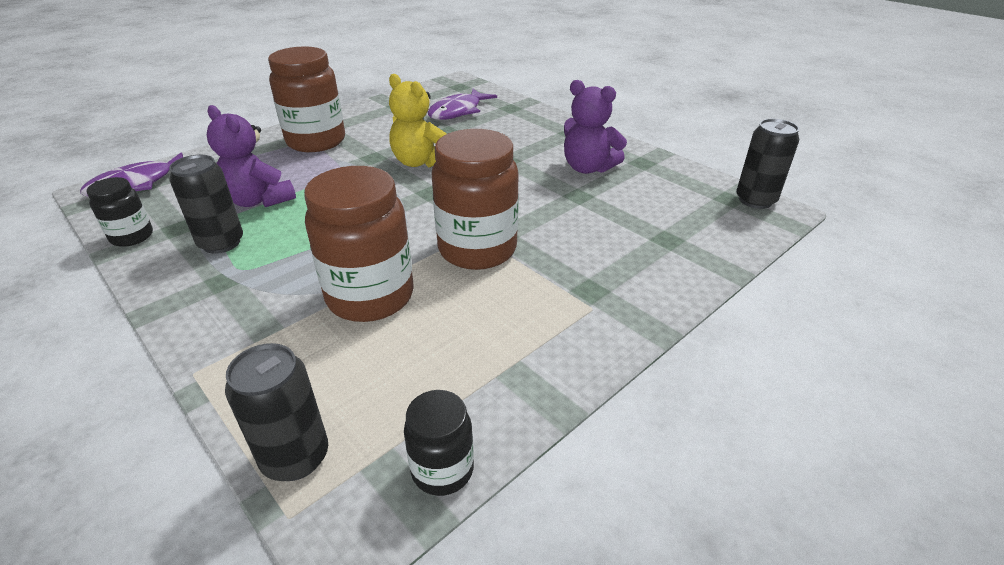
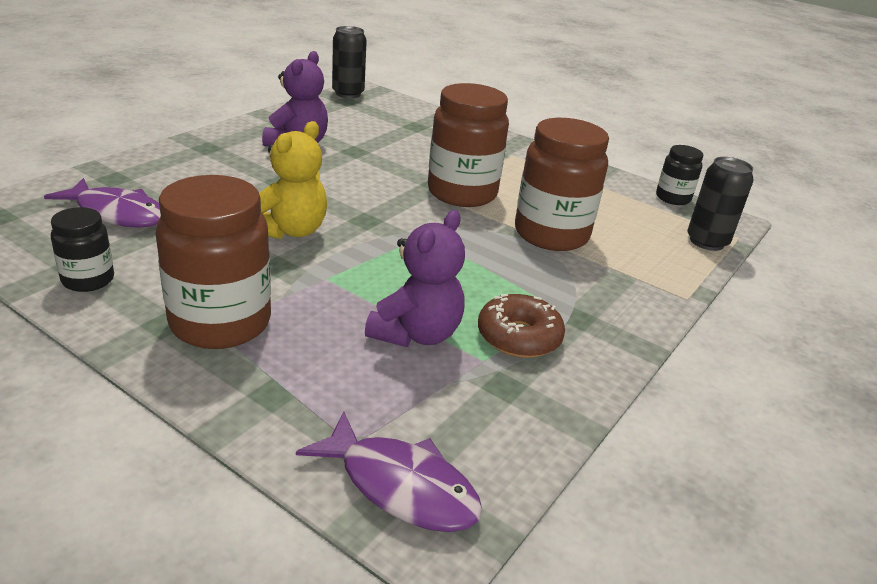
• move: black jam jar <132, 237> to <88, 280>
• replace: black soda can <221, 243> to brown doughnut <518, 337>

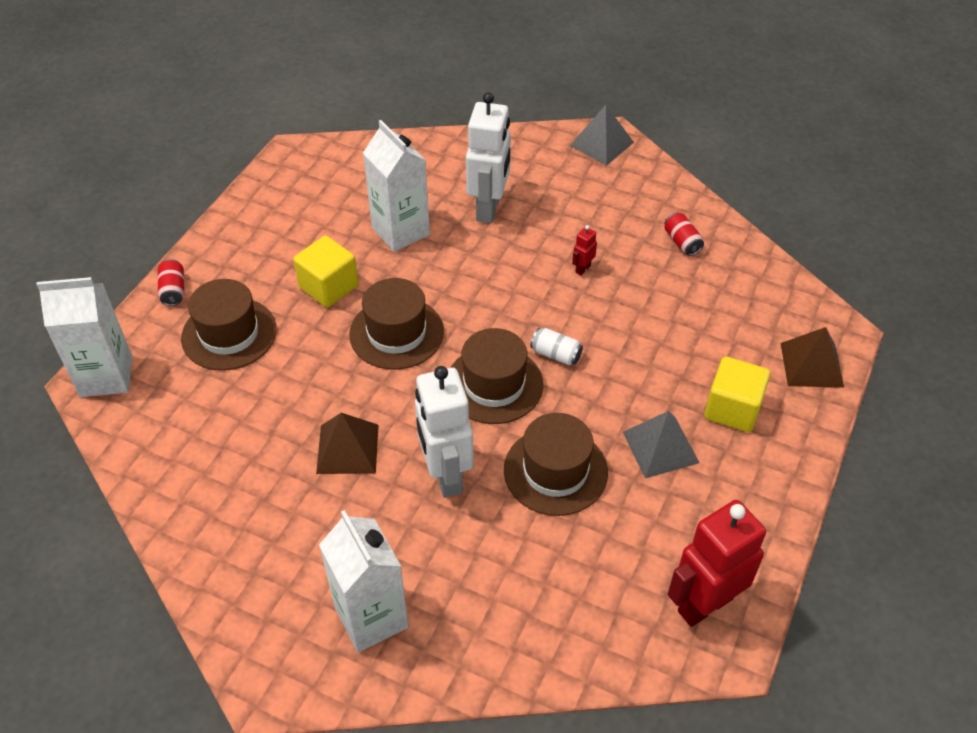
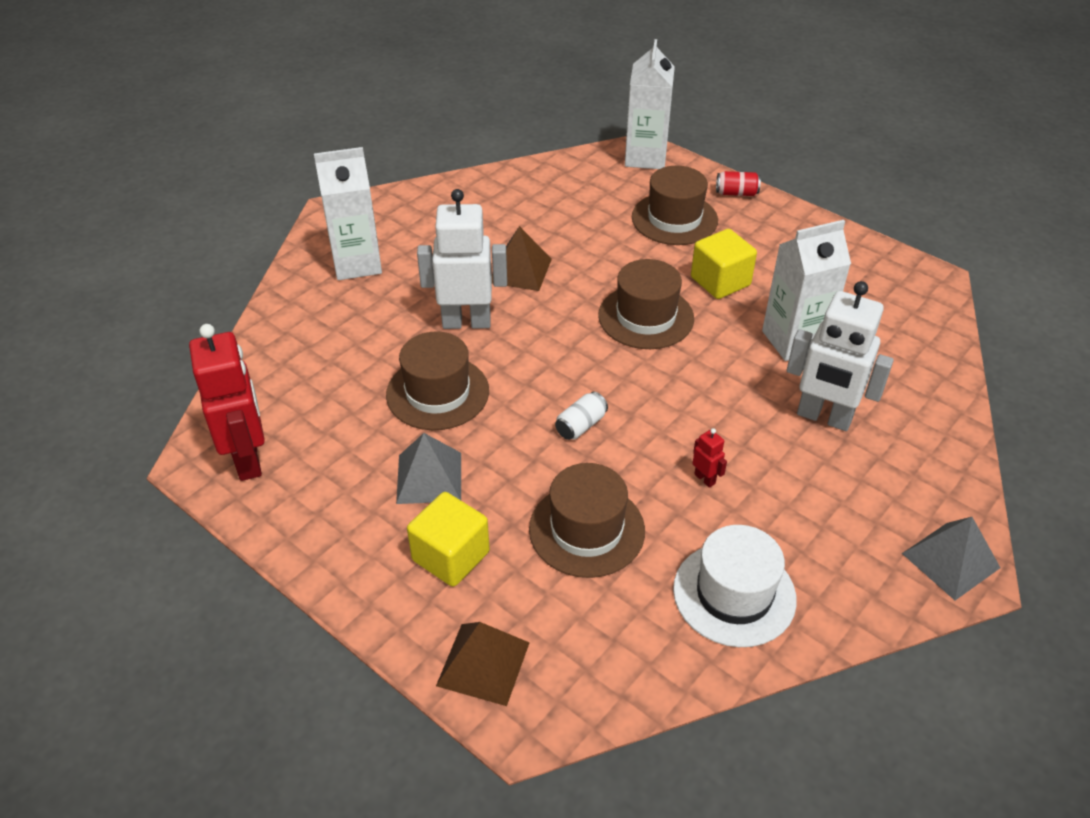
• move: brown tall hat <494, 384> to <587, 530>
• replace: scarlet soda can <682, 242> to pure white tall hat <734, 594>

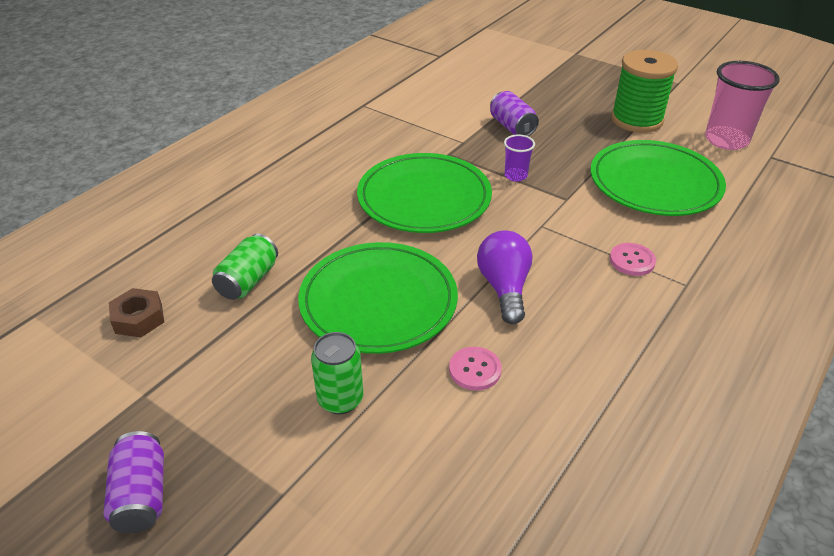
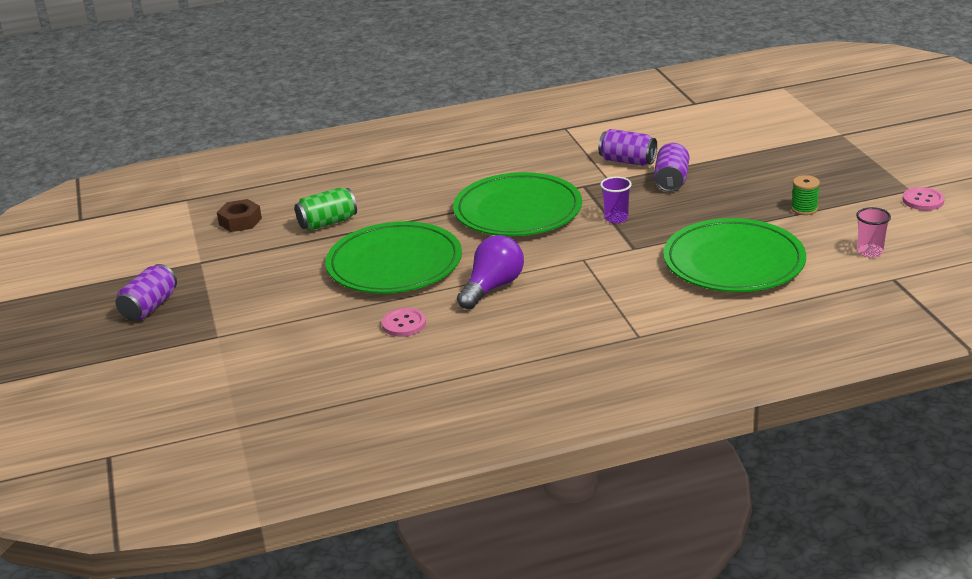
• insert: purple soda can <627, 161>
• resize: emerald spool <636, 120> = <804, 209> x0.44
• resize: rose-pink cup <726, 140> = <869, 252> x0.51
• move: rose-pink sewing button <632, 261> to <923, 200>
• delete: emerald soda can <340, 399>

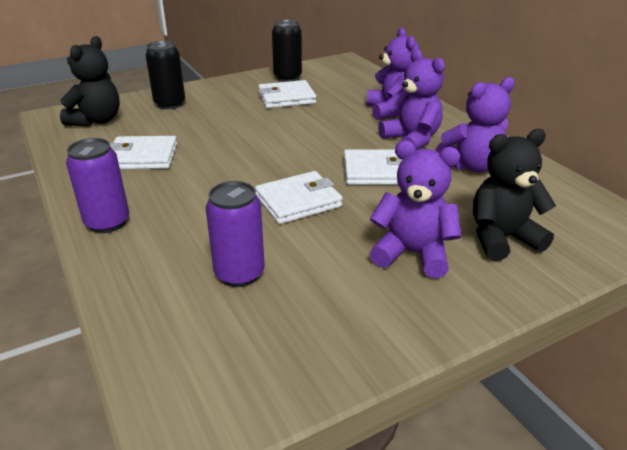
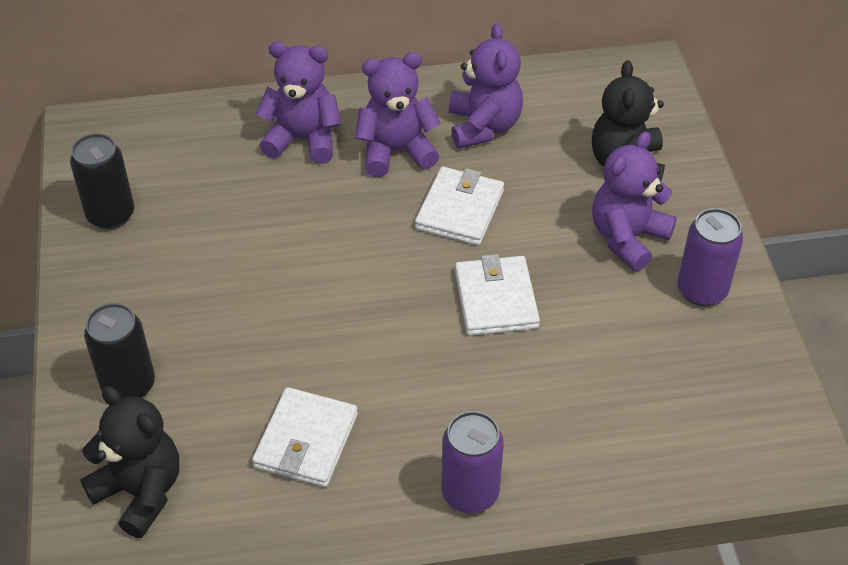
• move: purple soda can <239, 274> to <701, 290>
• delete: pure white billfold <286, 98>

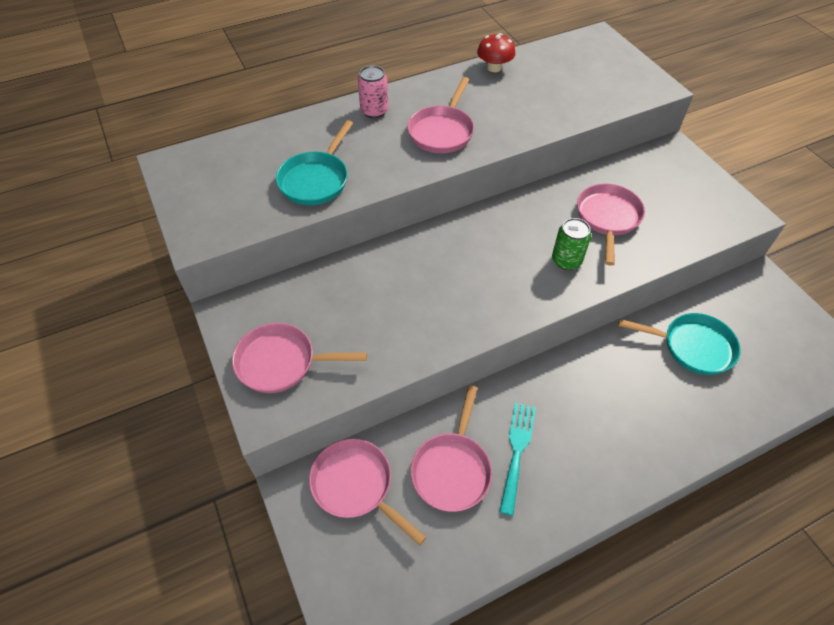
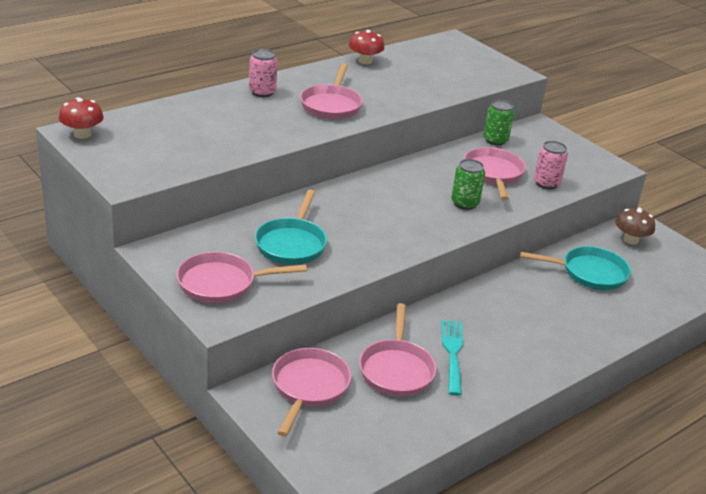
• insert: scarlet fungus <82, 134>
• move: aqua skillet <316, 180> to <292, 244>
• rotate: rose-pink skillet <356, 485> = <309, 387> 75 degrees clockwise
• insert: emerald soda can <495, 140>
• insert: rose-pink soda can <546, 183>
• insert: brown fungus <630, 240>

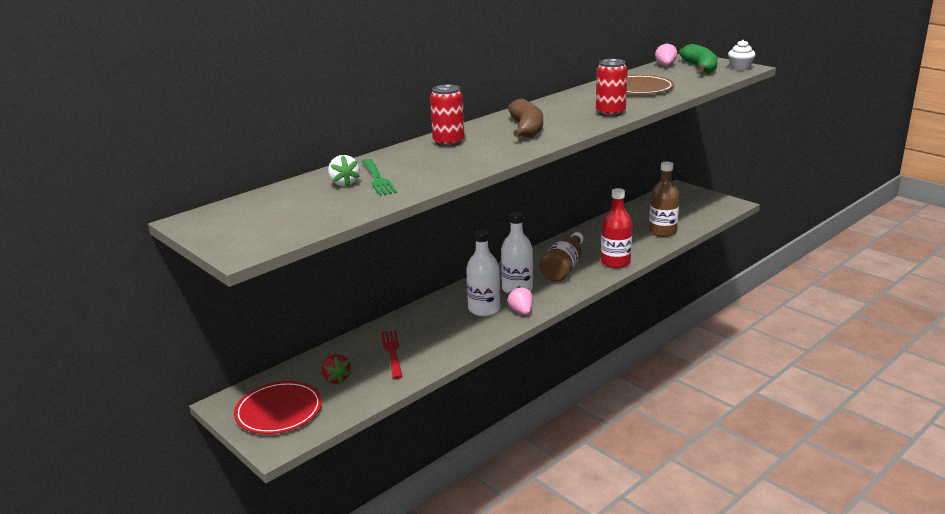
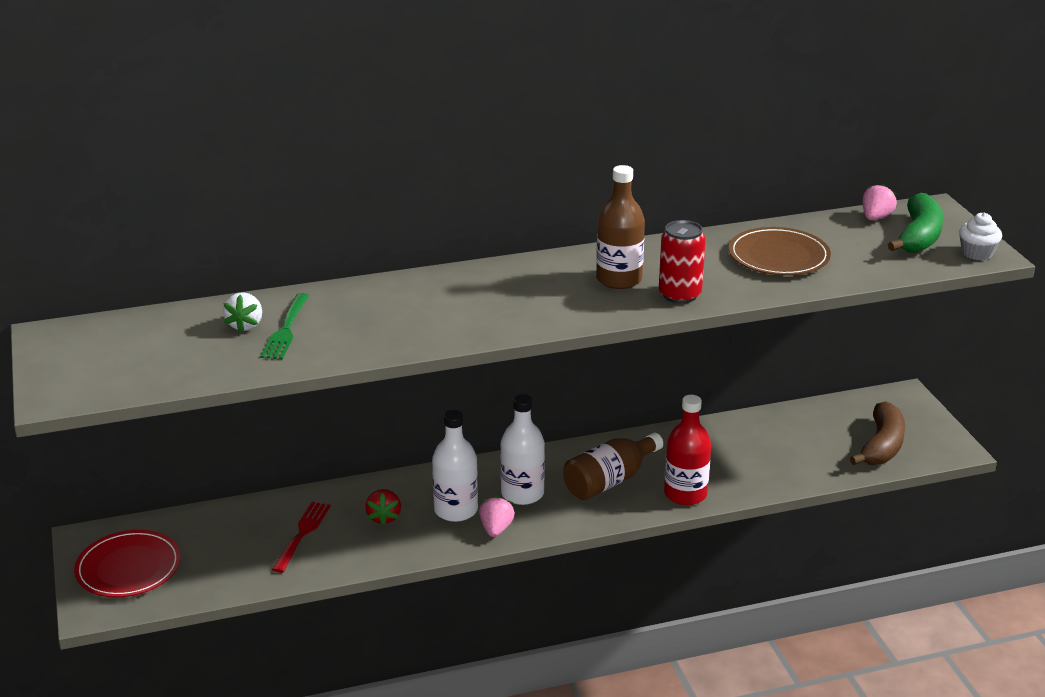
• move: scarlet toy strawberry <336, 379> to <384, 517>
• move: brown drink bottle <662, 231> to <619, 279>
• move: brown banana <526, 129> to <882, 446>
• delete: scarlet soda can <448, 142>

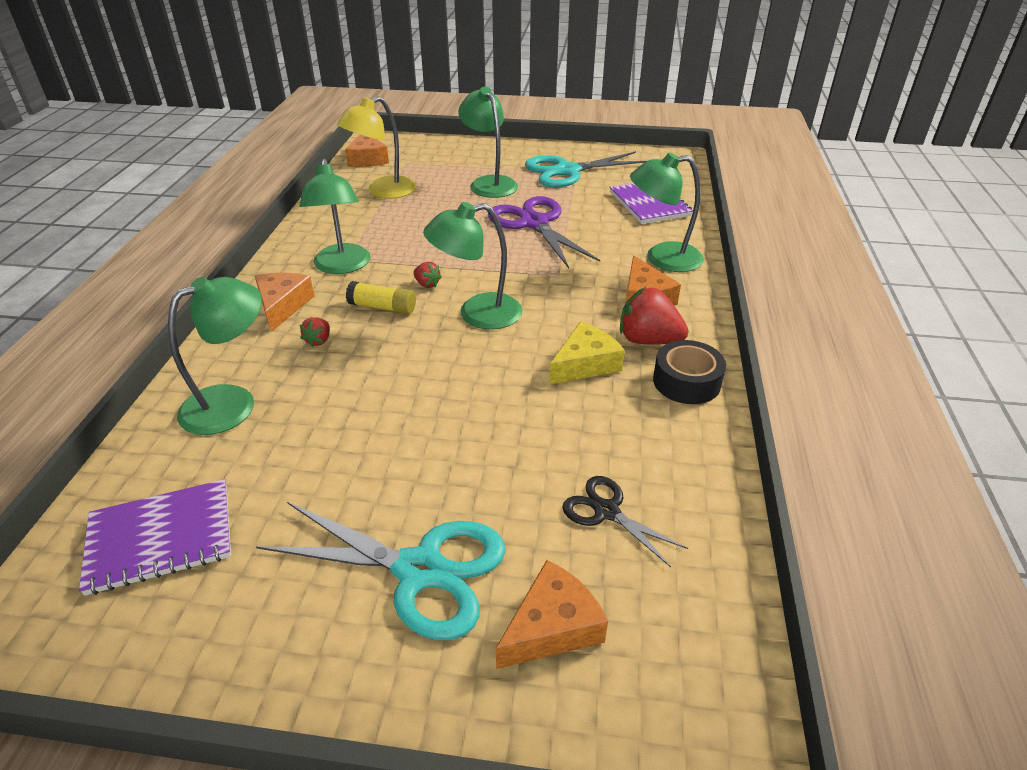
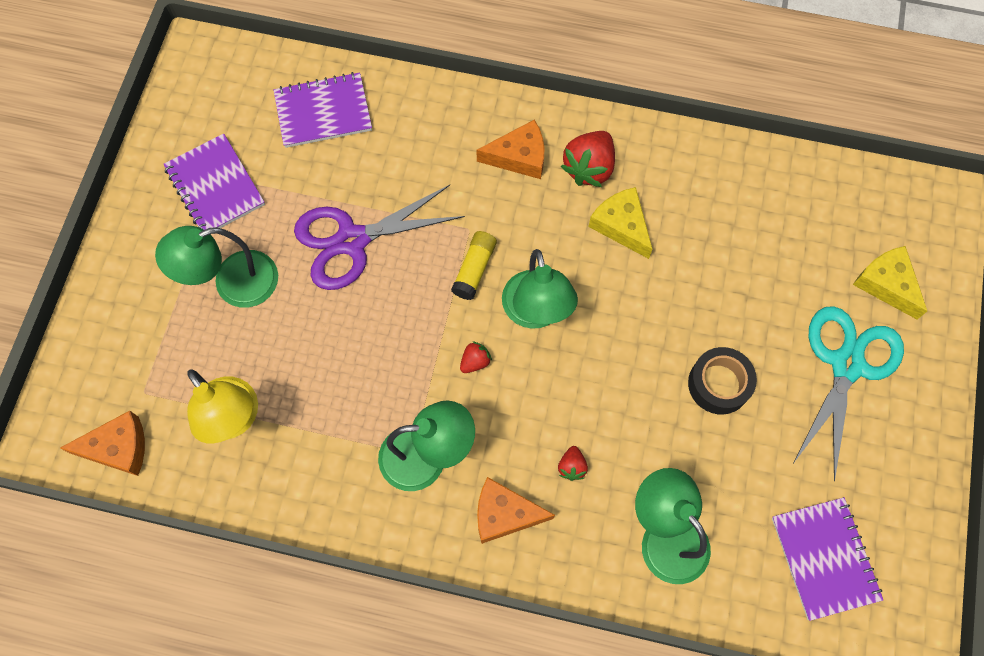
• replace: aqua shears <567, 171> to purple notebook <215, 186>
• move: yellow glue stick <382, 307> to <474, 269>
• rotate: scarlet toy strawberry <319, 340> = <572, 467> 75 degrees clockwise
• move: black sticky tape <686, 382> to <719, 384>
• recolor: orange cheese <552, 627> to yellow cheese <886, 284>
• delete: black shears <606, 511>
• delete: emerald reading lamp <662, 258>

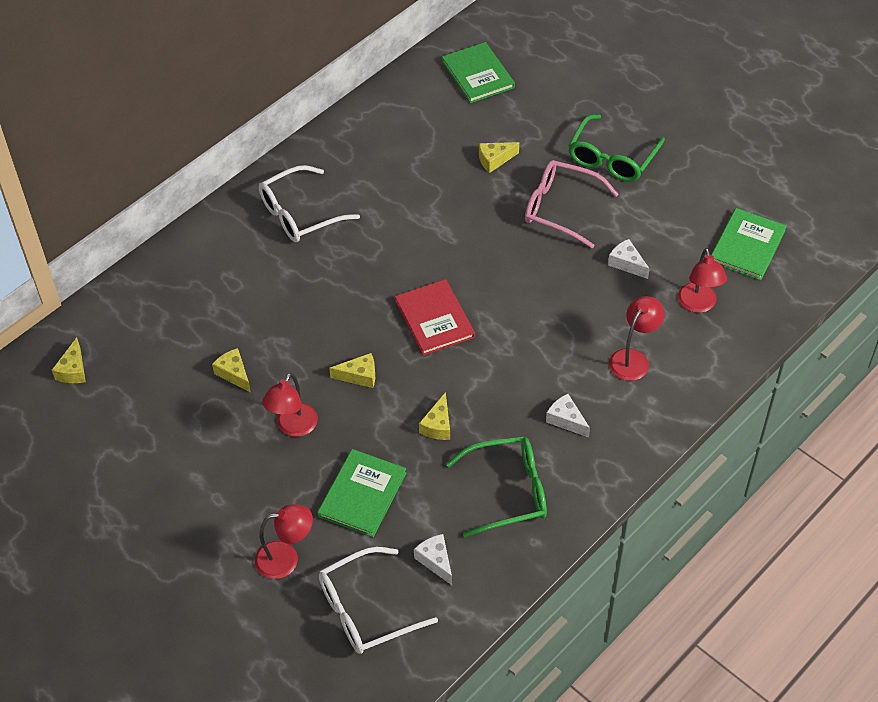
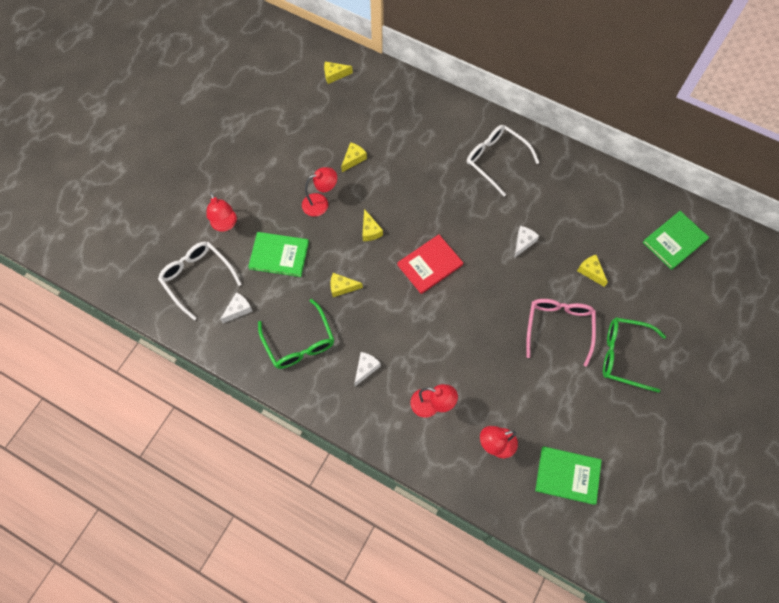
• rotate: scarlet reading lamp <293, 427> = <320, 203> 150 degrees clockwise
• move: pure white cheese <626, 263> to <523, 242>

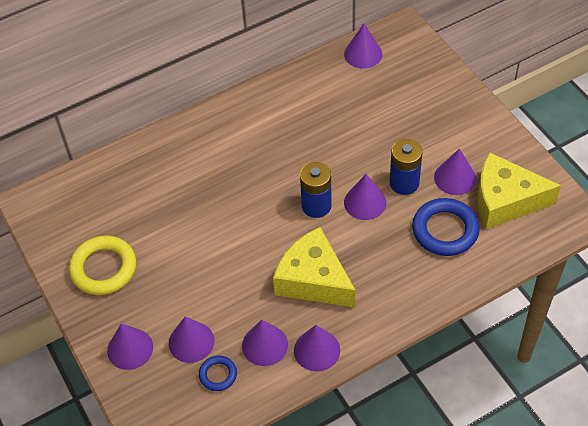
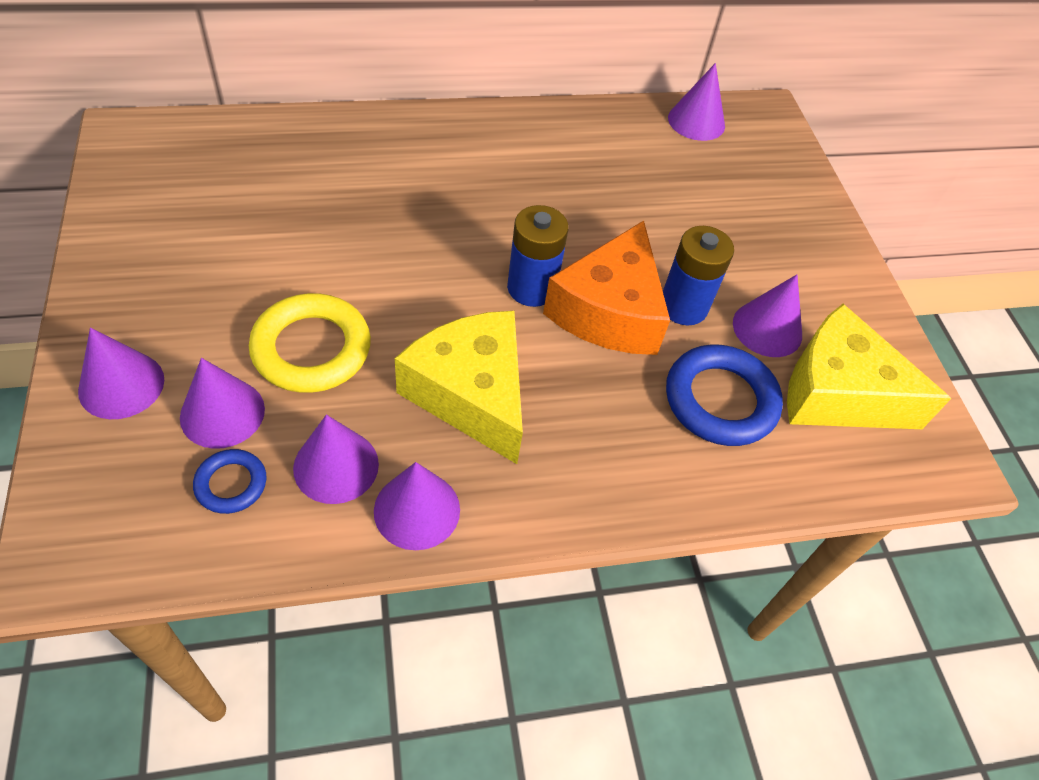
• move: yellow torus <103, 268> to <311, 349>
• replace: purple solid cone <365, 202> to orange cheese <609, 311>

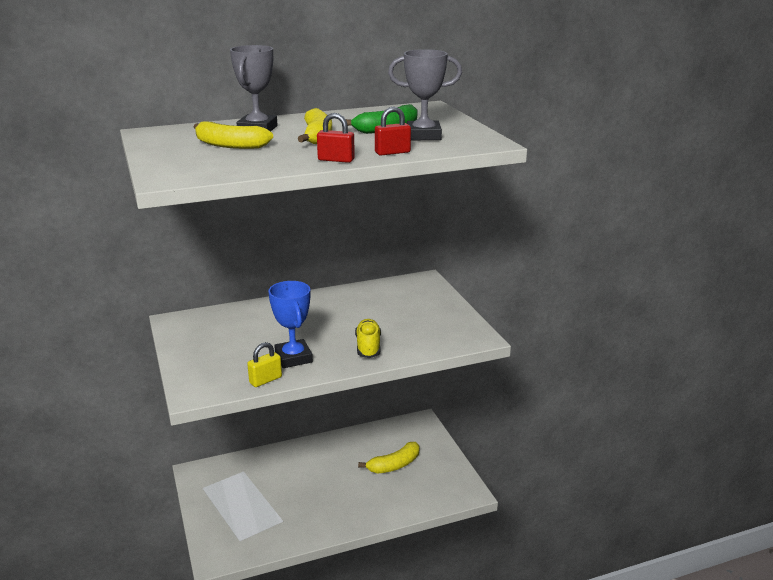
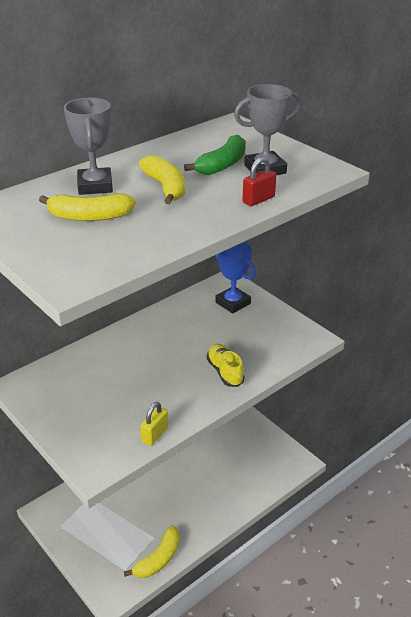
• move: yellow banana <394, 465> to <158, 559>
• move: blue prize cup <293, 358> to <233, 303>
• delete: scarlet padlock <336, 160>

